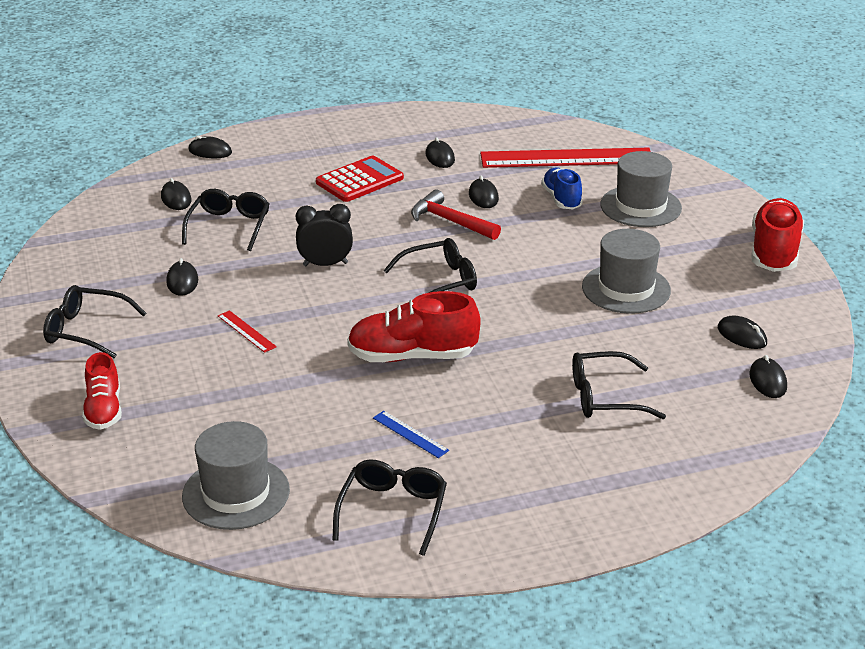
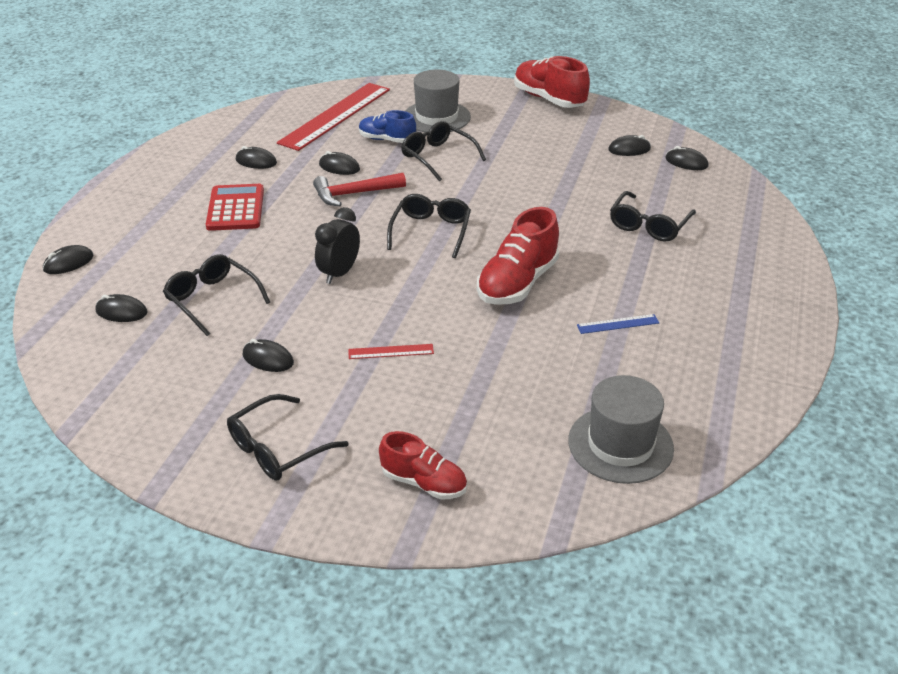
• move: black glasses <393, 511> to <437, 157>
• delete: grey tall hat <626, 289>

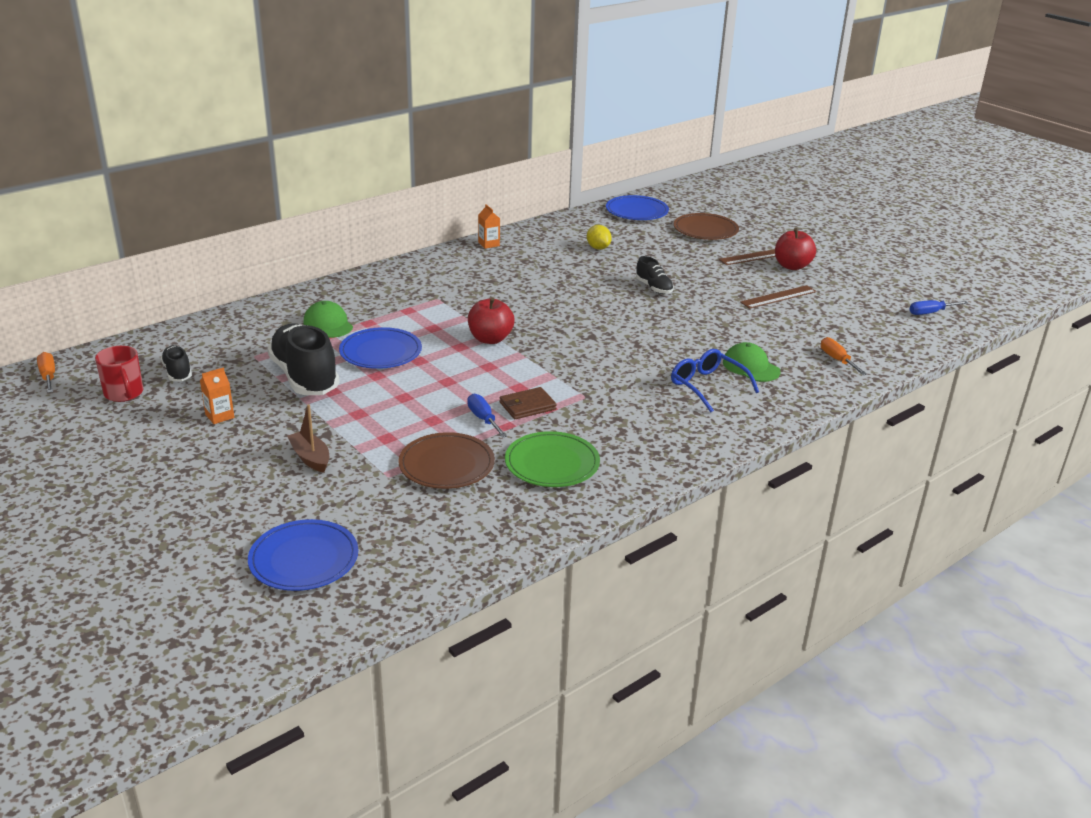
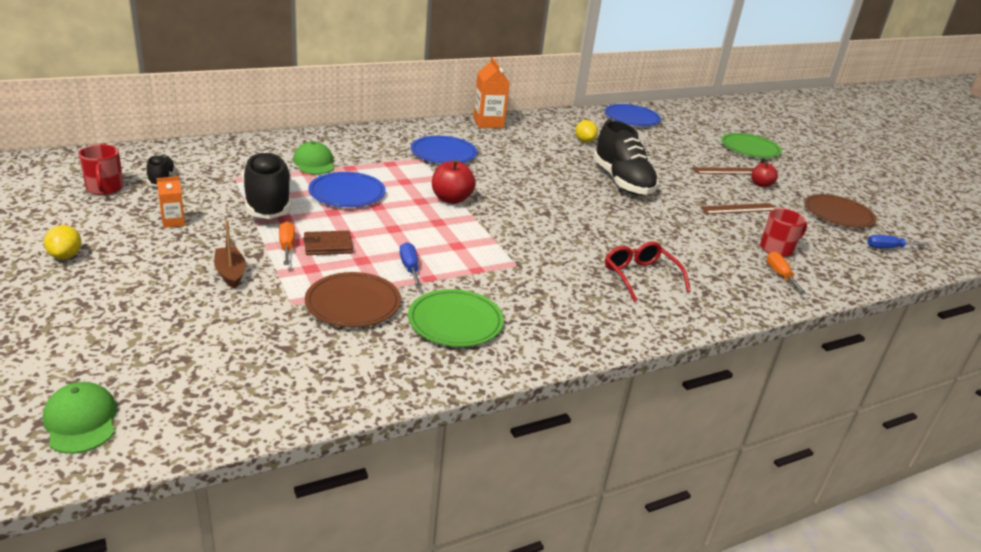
• move: emerald cap <751, 367> to <81, 421>
• insert: yellow lemon <66, 256>
• move: orange hand screwdriver <48, 376> to <287, 246>
• move: brown billfold <527, 406> to <328, 245>
• move: blue dinner plate <304, 559> to <443, 153>
• resize: orange carton <489, 244> = <488, 123> x1.77
• resize: black shoe <654, 288> = <622, 181> x2.01
• recolor: blue glasses <707, 386> to scarlet glasses <640, 277>
• insert: emerald dinner plate <750, 148>
• resize: scarlet apple fruit <792, 266> = <761, 185> x0.65
• insert: scarlet mug <777, 249>
• move: brown dinner plate <705, 230> to <838, 214>

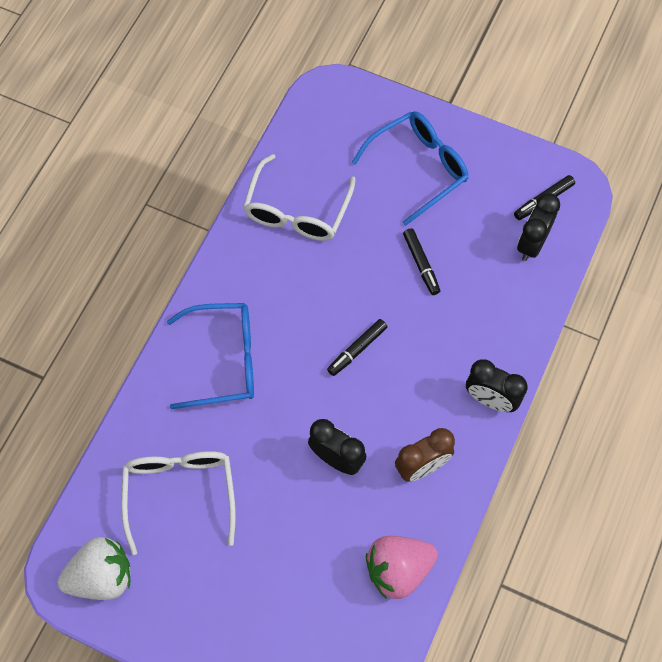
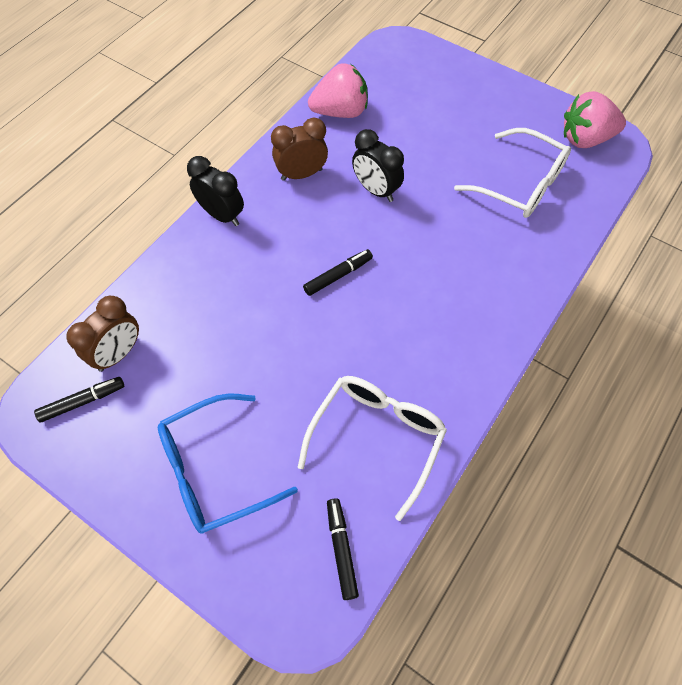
• recolor: black bedside clock <532, 243> to brown bedside clock <118, 353>
• move: black felt pen <421, 264> to <341, 549>
• rotate: pure white glasses <180, 494> = <520, 184> 60 degrees counterclockwise
• recolor: pure white toy strawberry <101, 576> to rose-pink toy strawberry <585, 139>
• delete: blue glasses <223, 360>

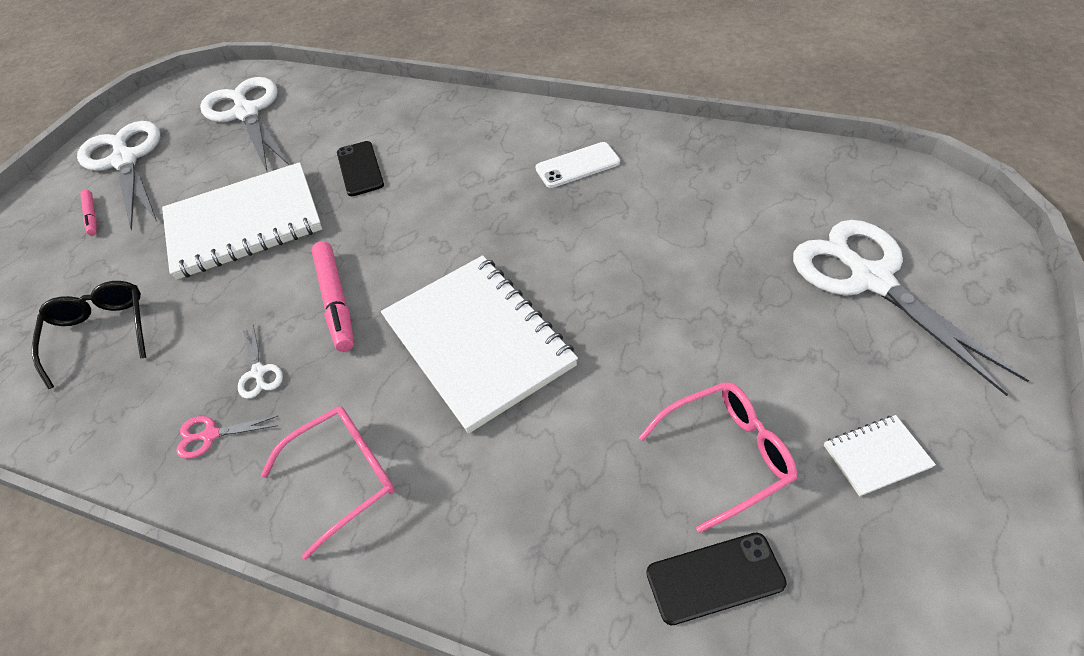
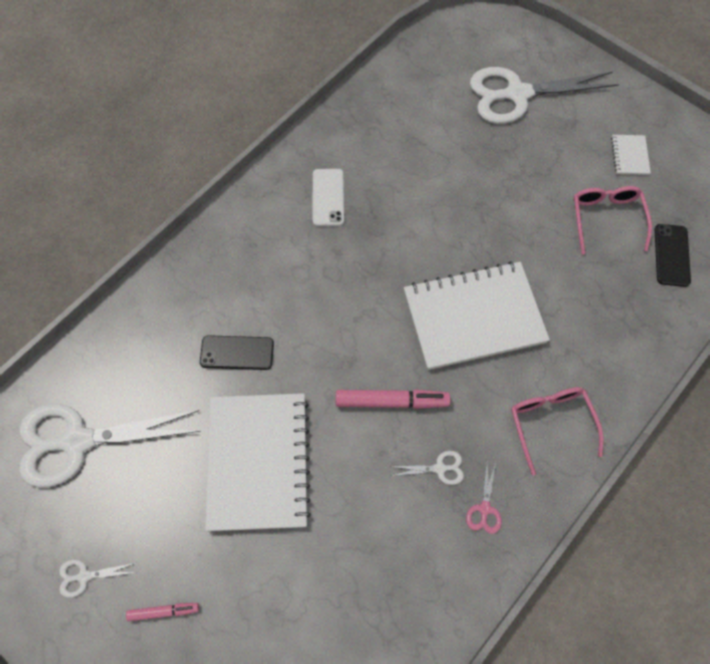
• resize: pure white shears <125, 161> = <84, 576> x0.40
• delete: black glasses <101, 333>

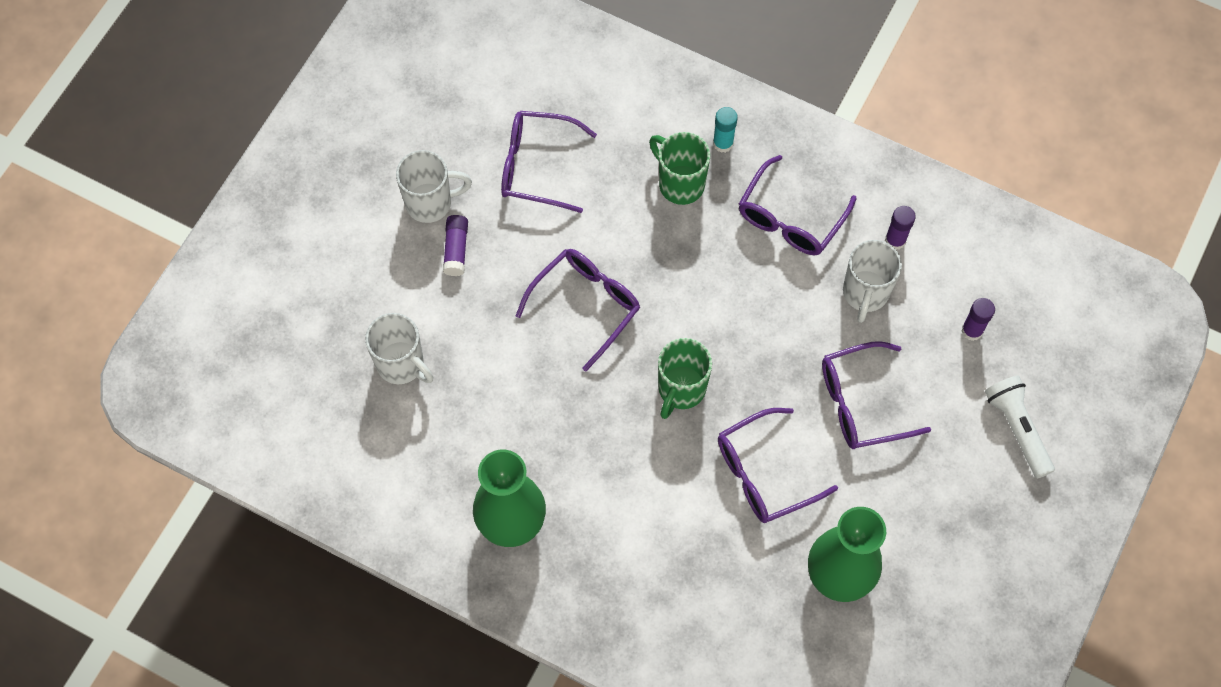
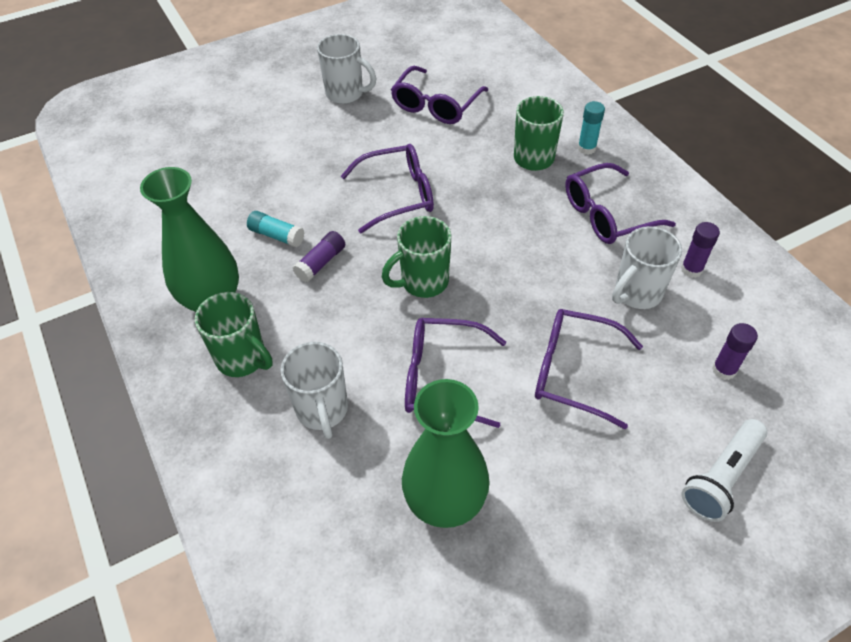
• insert: emerald mug <243, 359>
• insert: aqua glue stick <277, 235>
• move: pure white mug <402, 364> to <322, 410>
• move: purple glue stick <456, 249> to <321, 263>
• rotate: purple glasses <537, 166> = <436, 105> 105 degrees counterclockwise
• rotate: pure white torch <1017, 429> = <721, 477> 150 degrees counterclockwise

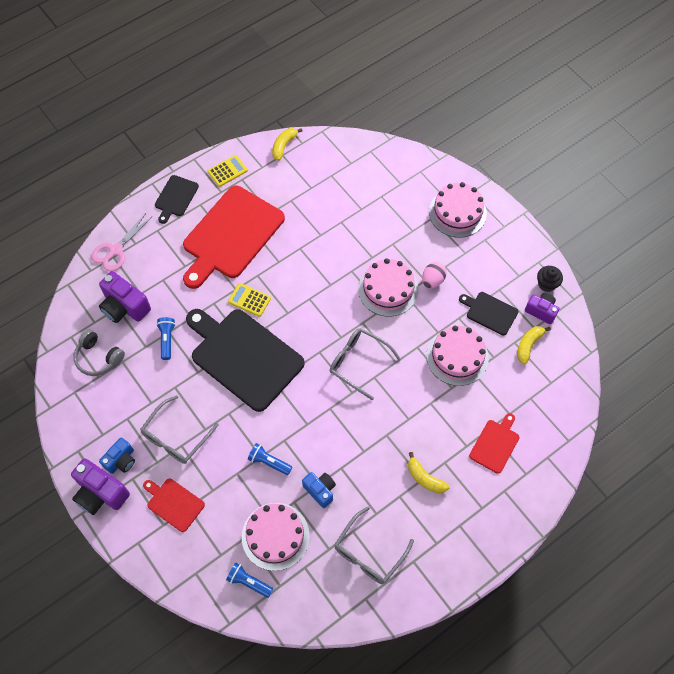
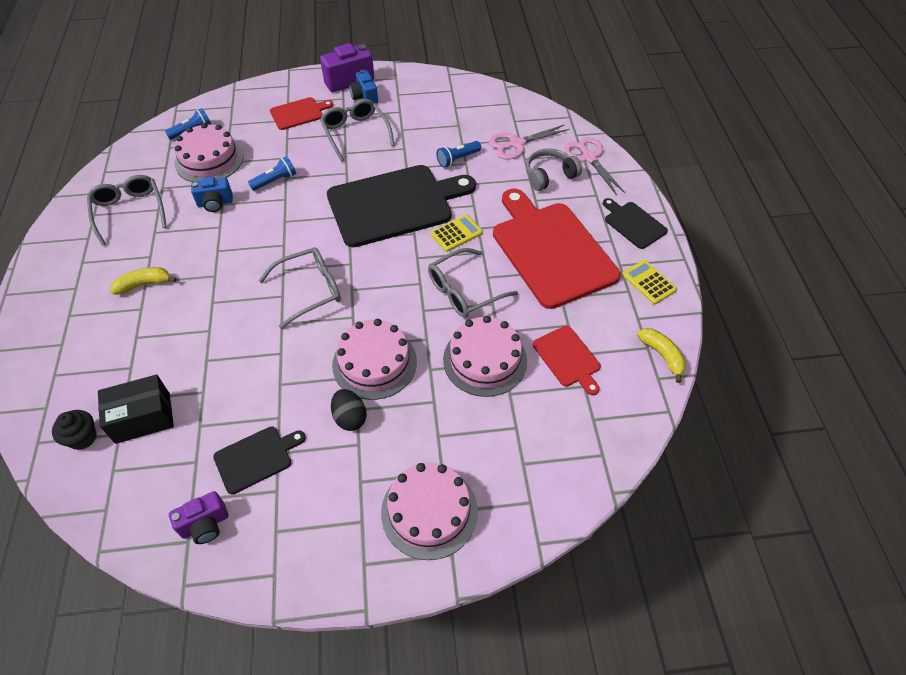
• move: black cupcake <546, 284> to <83, 438>
• insert: black box <143, 417>
• recolor: rose-pink toy egg <432, 280> to black toy egg <350, 418>
• insert: grey glasses <464, 291>
• rotate: blue torch <167, 340> = <457, 159> 120 degrees clockwise
• move: rose-pink gateau <457, 357> to <485, 360>
• replace: purple camera <125, 307> to rose-pink shears <516, 144>
• move: grey over-ear headphones <98, 358> to <549, 176>
• move: scarlet bread board <495, 444> to <567, 358>
• rotate: yellow pocket calculator <227, 171> = <648, 282> 150 degrees clockwise
• delete: yellow banana <528, 345>

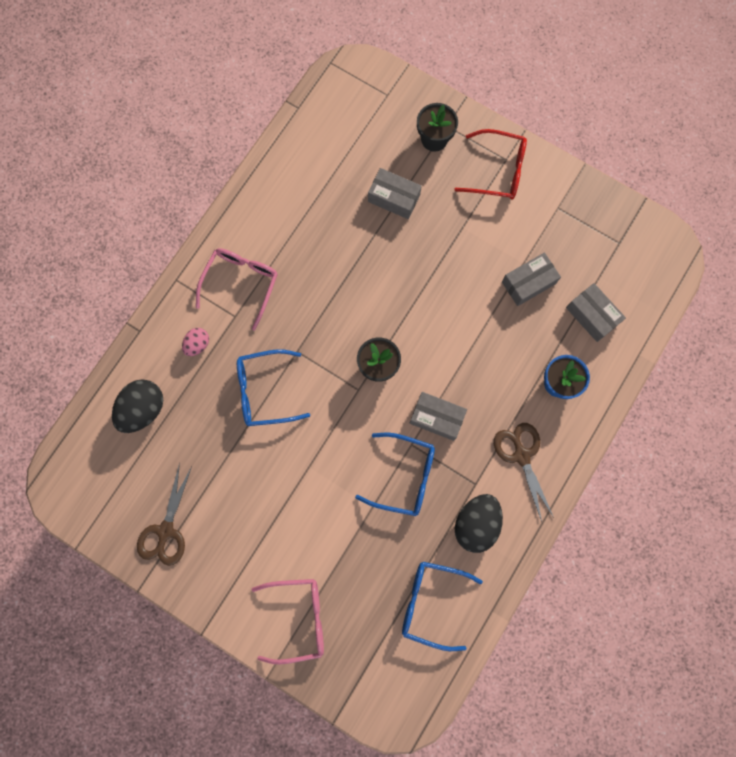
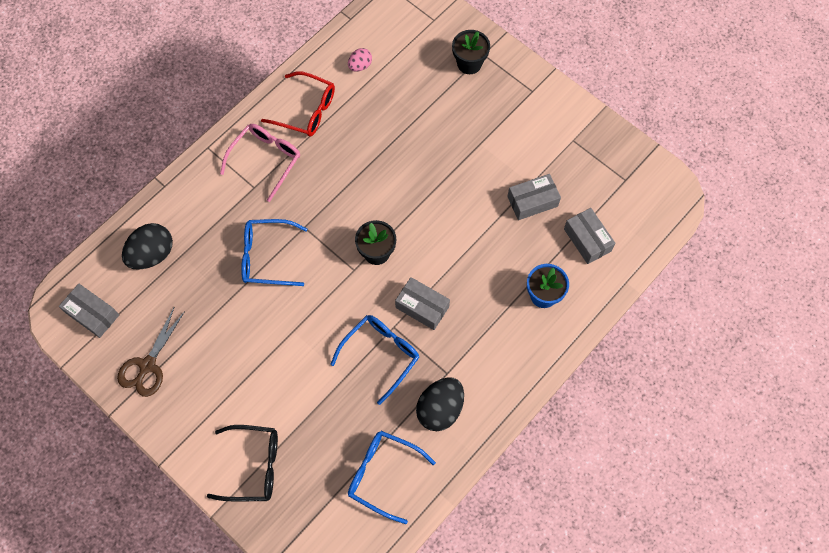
• move: grey box <394, 198> to <92, 314>
• recolor: rose-pink glasses <298, 618> to black glasses <254, 466>
• move: scarlet glasses <498, 171> to <307, 111>
• rotate: blue glasses <404, 476> = <381, 354> 75 degrees counterclockwise
• move: rose-pink toy egg <198, 344> to <360, 66>
• delete: brown shears <521, 455>

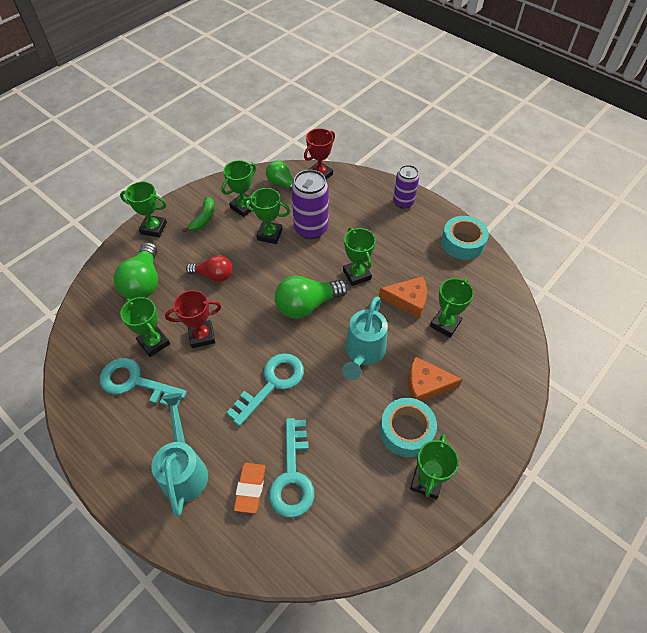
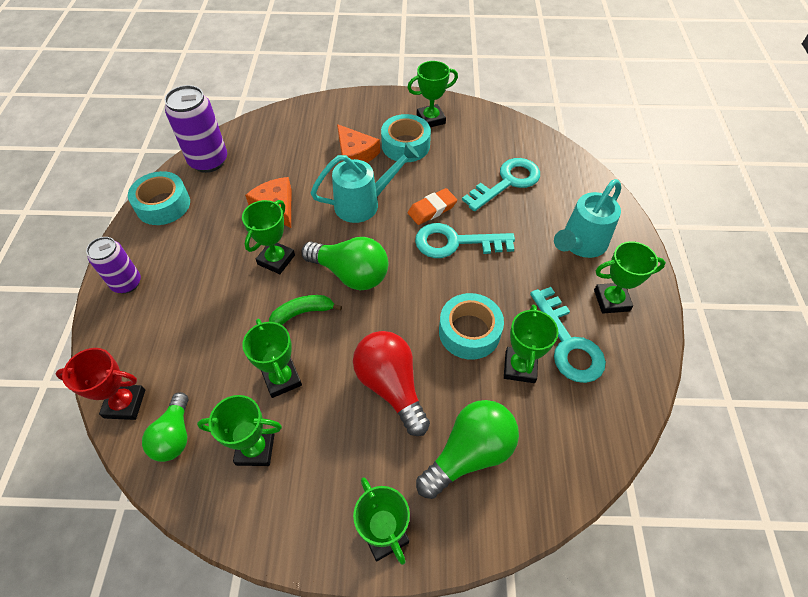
• move: purple soda can <311, 229> to <208, 161>
• move: emerald banana <203, 219> to <302, 313>
• resize: scarlet light bulb <214, 275> = <391, 386> x1.52
• move: orange gum eraser <250, 488> to <432, 209>
• replace: scarlet prize cup <202, 336> to aqua sticky tape <469, 332>
• move: emerald prize cup <445, 324> to <611, 300>

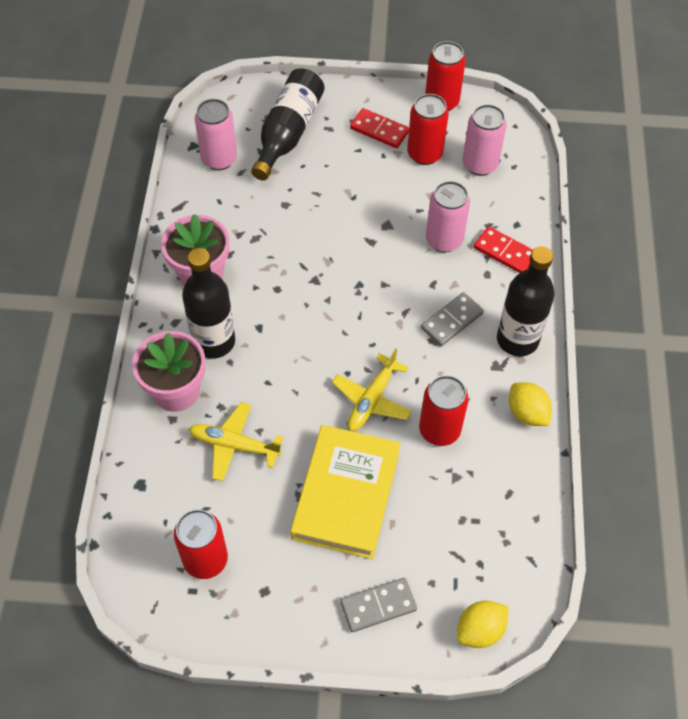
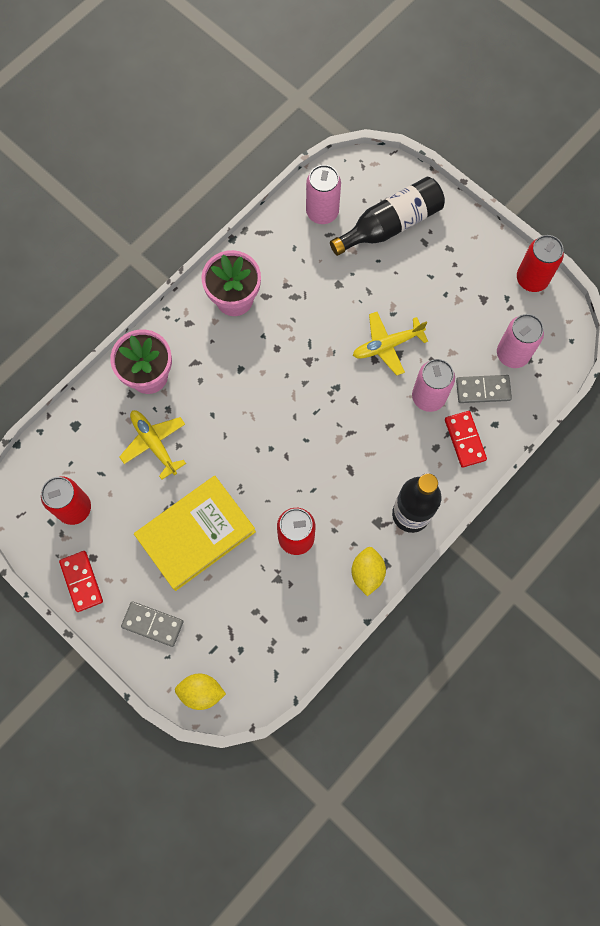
• move: scarlet domino <379, 130> to <81, 581>
• move: yellow aeroplane <372, 399> to <387, 345>
• move: grey domino <451, 321> to <483, 390>
• delete: black drink bottle <214, 341>
• delete: scarlet soda can <424, 154>

